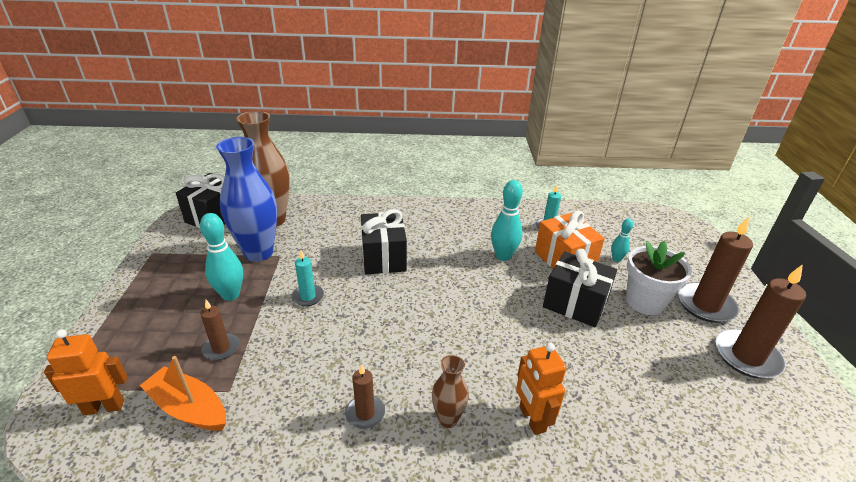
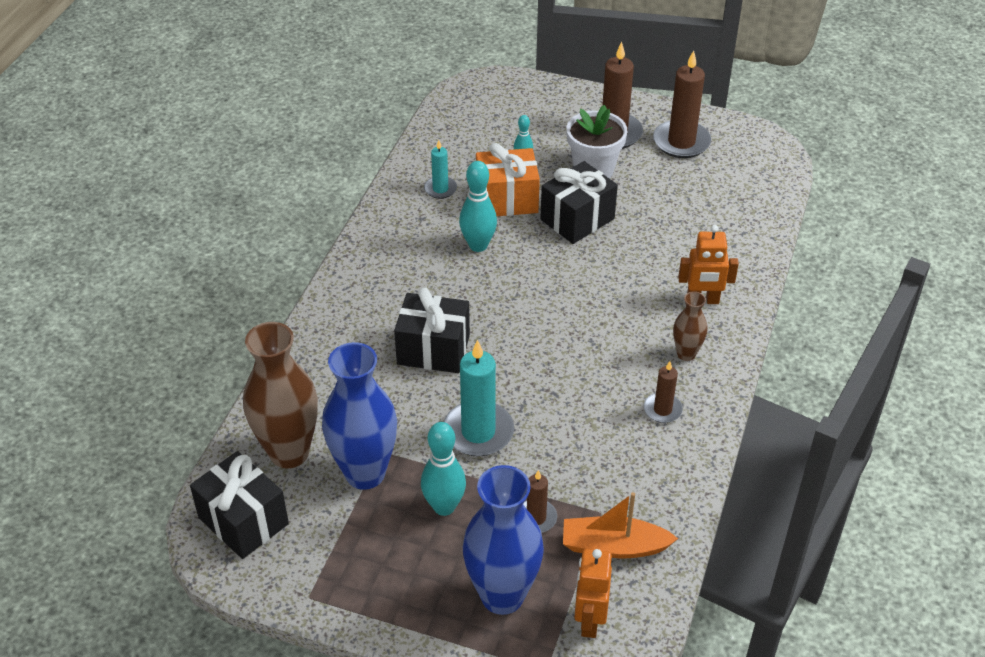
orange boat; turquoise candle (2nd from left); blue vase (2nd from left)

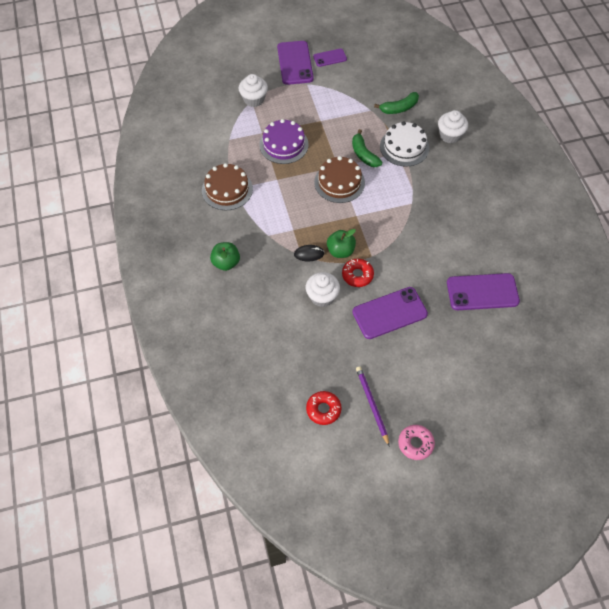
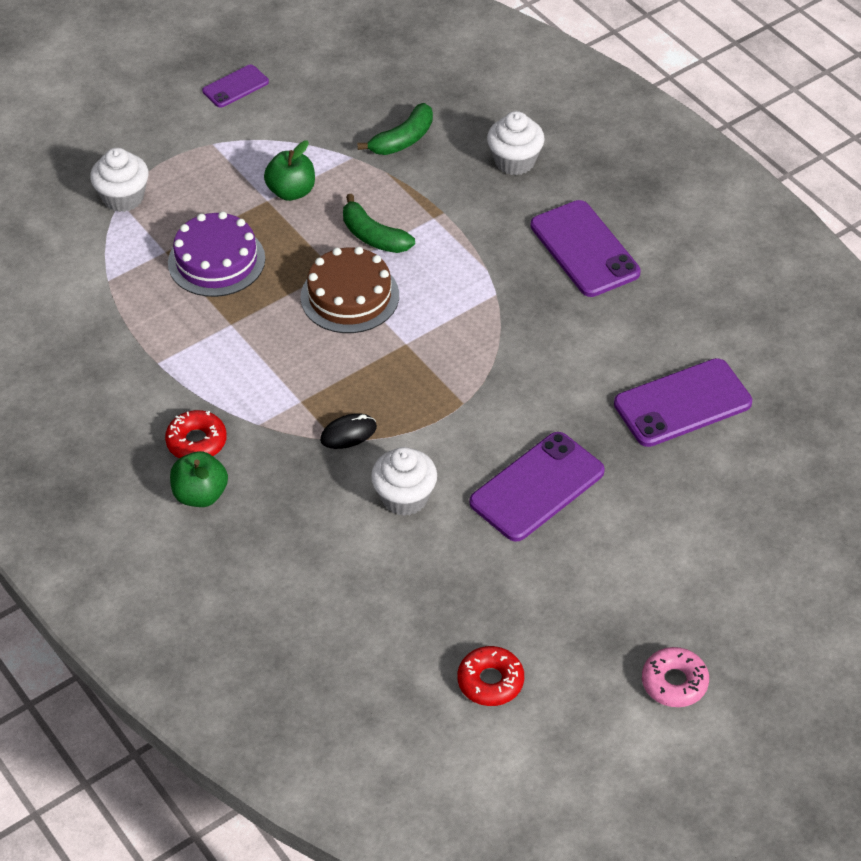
brown cake (1st from left in the first image); purple phone (3rd from left); green apple (2nd from left); red donut (1st from left); purple pencil; white cake

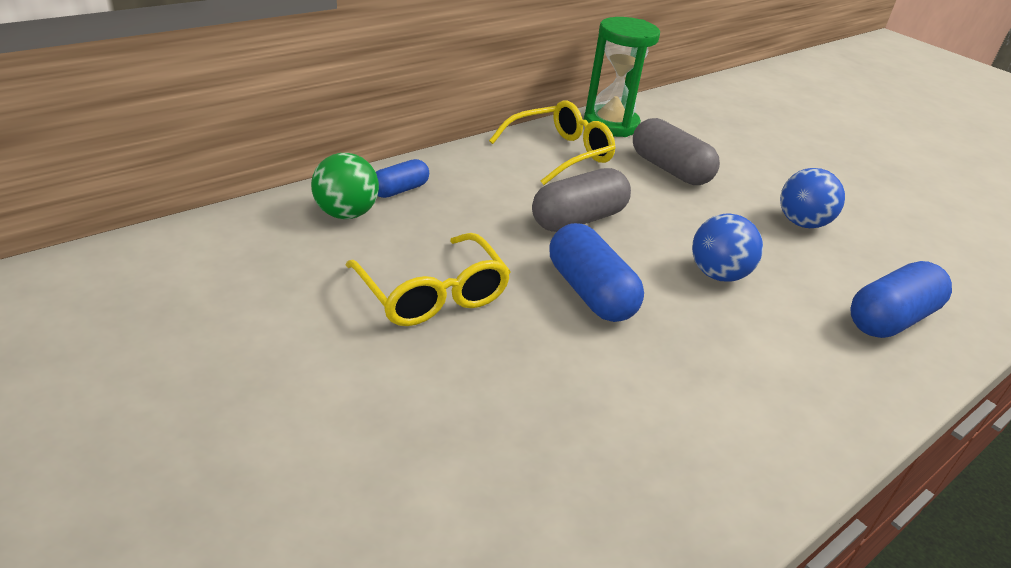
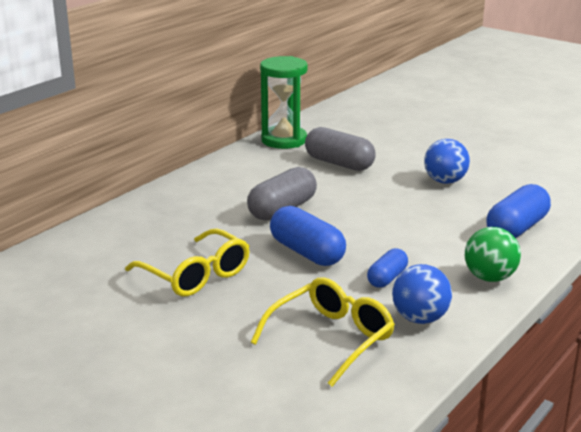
green ball; blue capsule (2nd from left); yellow glasses (2nd from left); blue ball (1st from left)

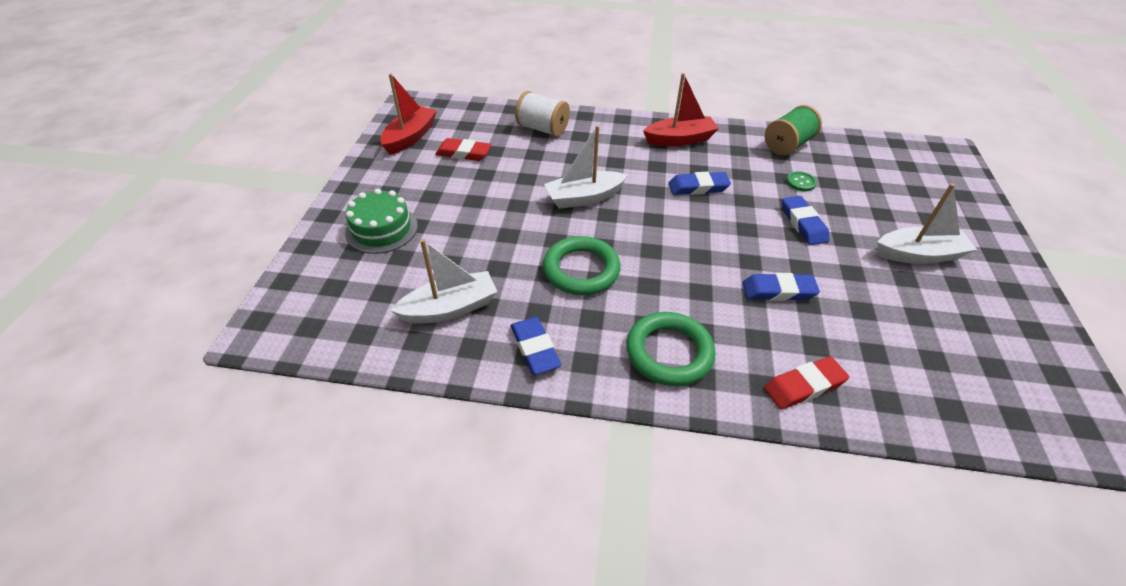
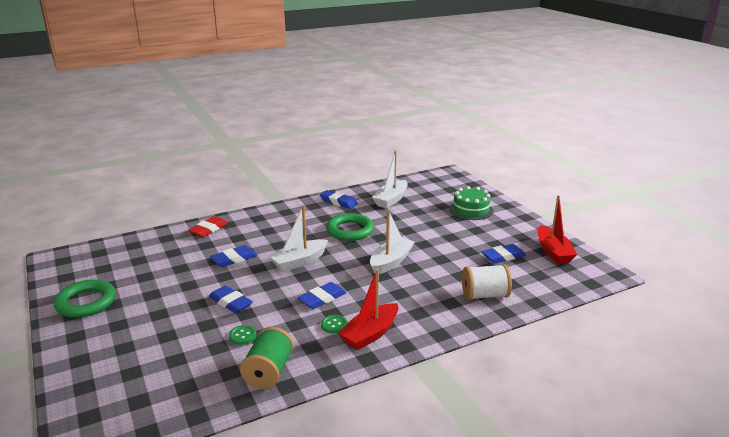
blue eraser (5th from left); green ring (1st from left); white boat (1st from left); green button (2nd from left)

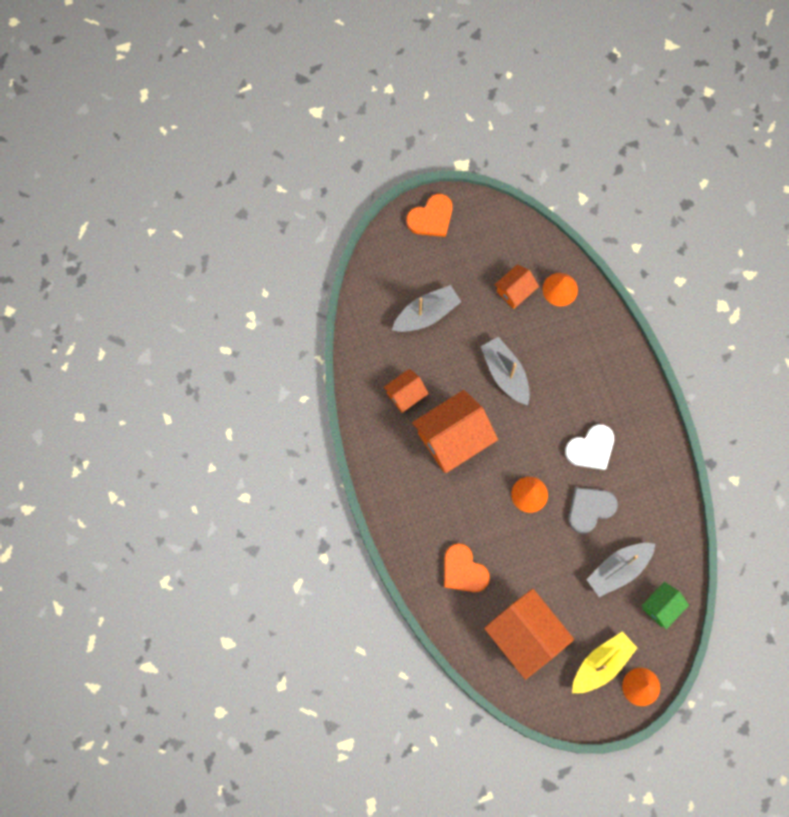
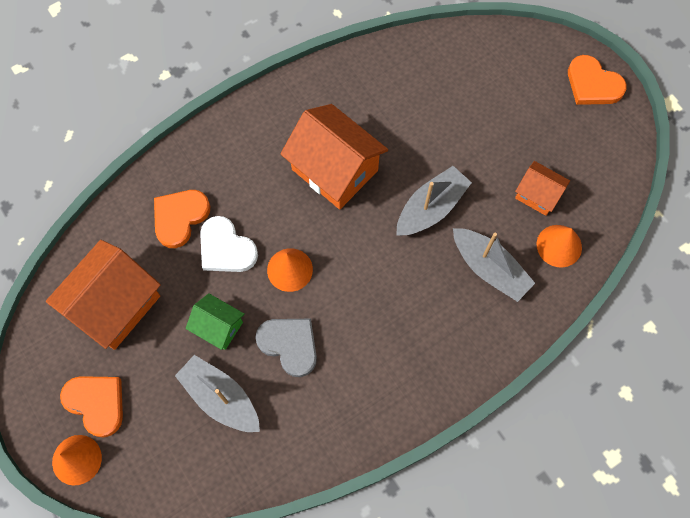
orange house (1st from left in the first image); grey boat (3rd from left); white heart; orange heart (1st from left); green house

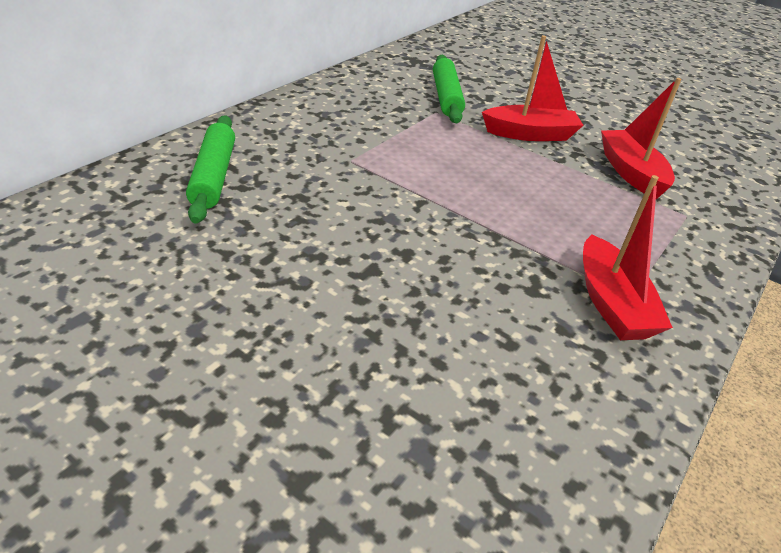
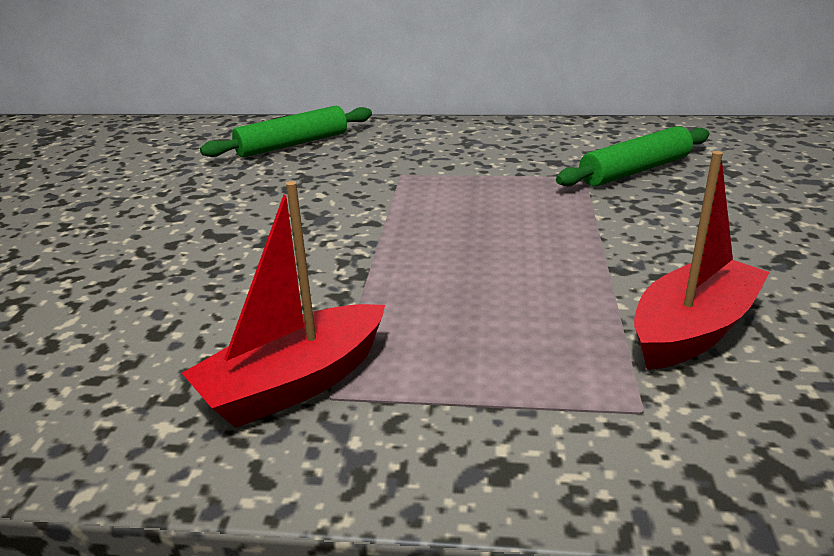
red boat (1st from left in the first image)

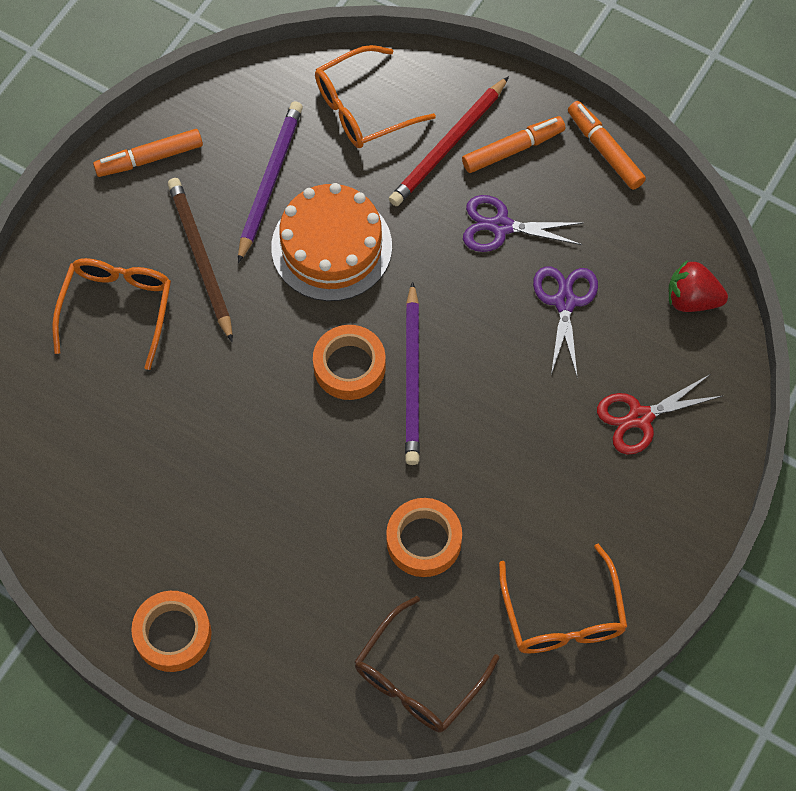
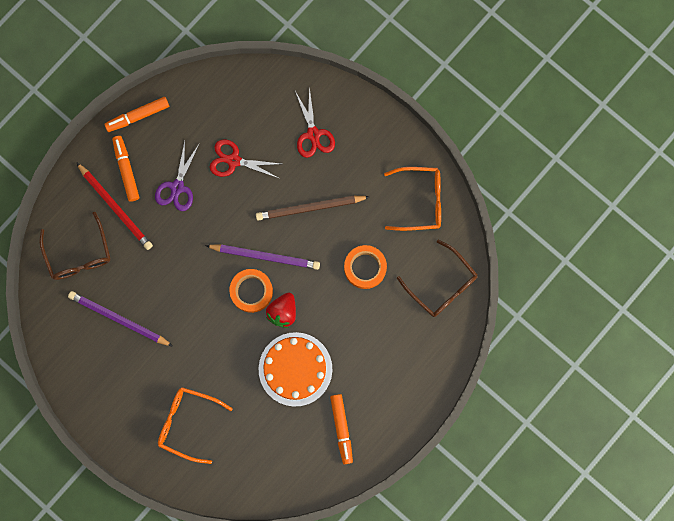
orange marker (3rd from left); orange tape (1st from left in the first image); brown pencil; orange cake; brown glasses (1st from left); red scissors (1st from left); red strawberry

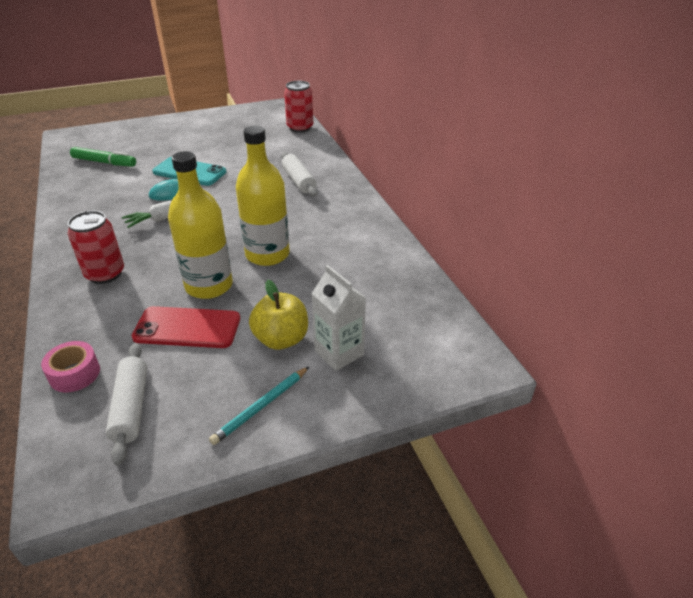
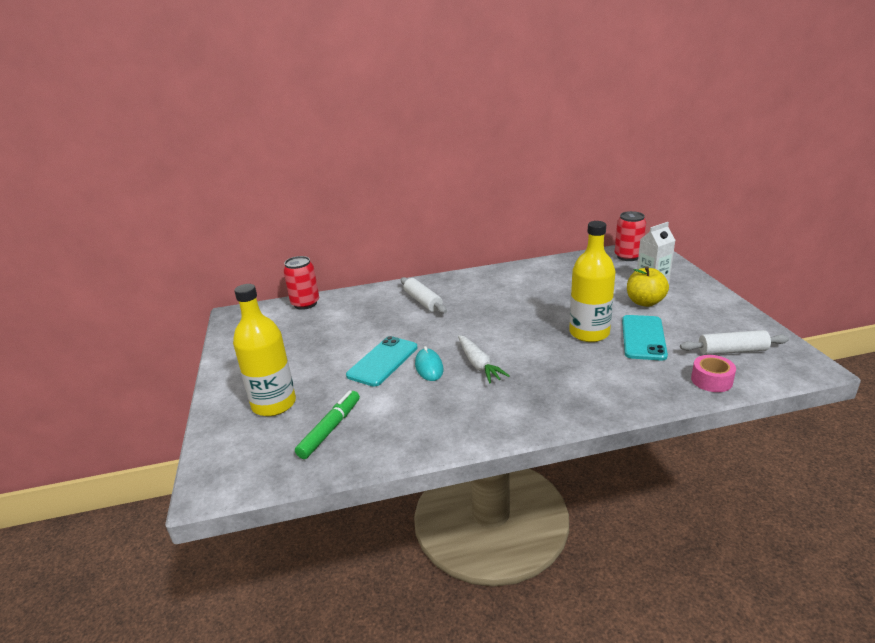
red can (2nd from left); turquoise phone (2nd from left); turquoise pencil; yellow bottle (1st from left); white rolling pin (1st from left)

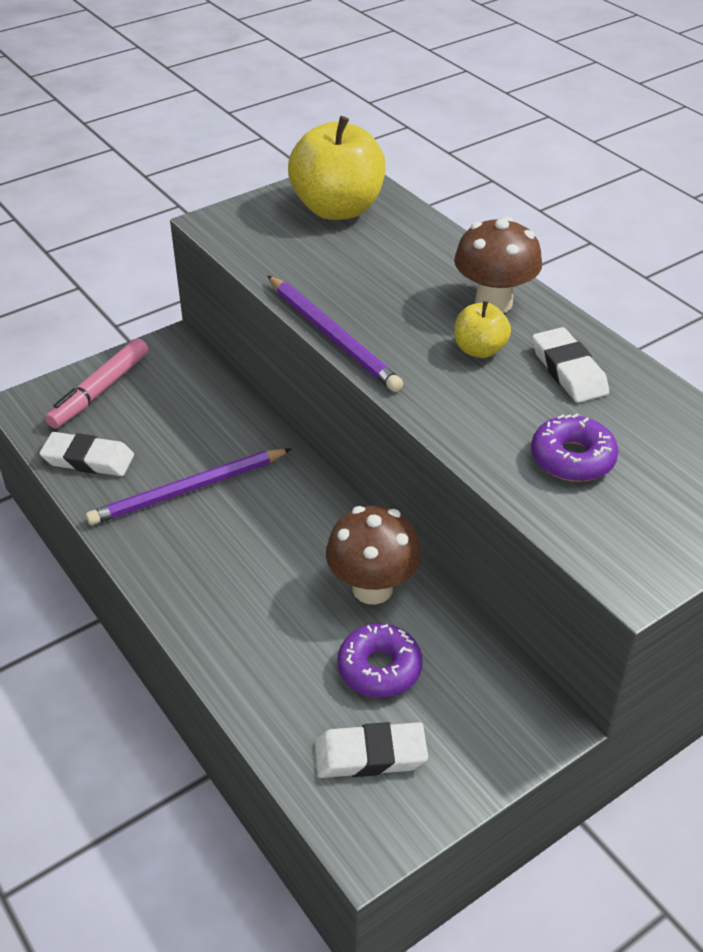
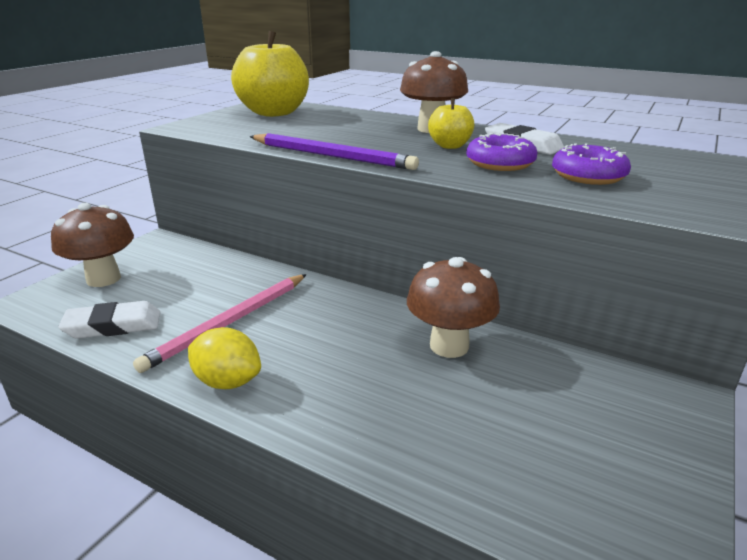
brown mushroom (1st from left); pink pencil; white eraser (2nd from left in the first image); purple donut (1st from left); yellow lemon

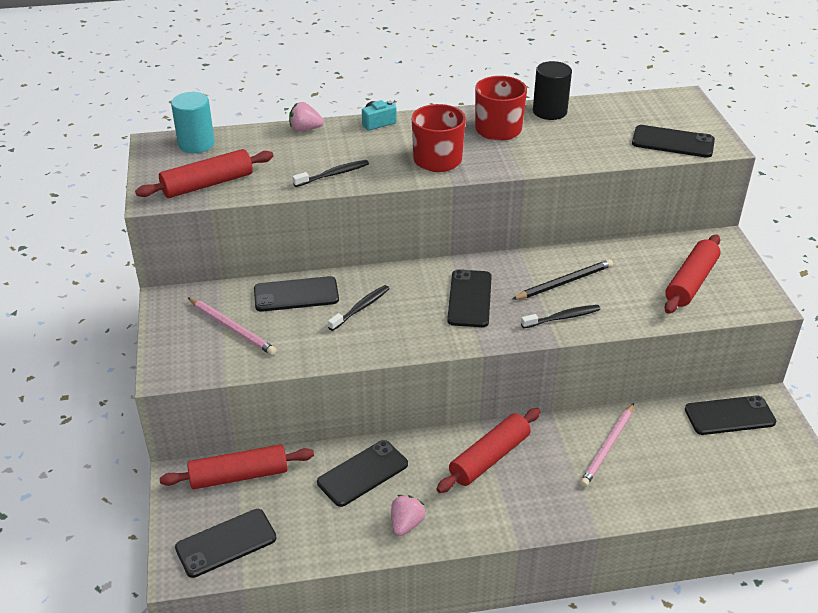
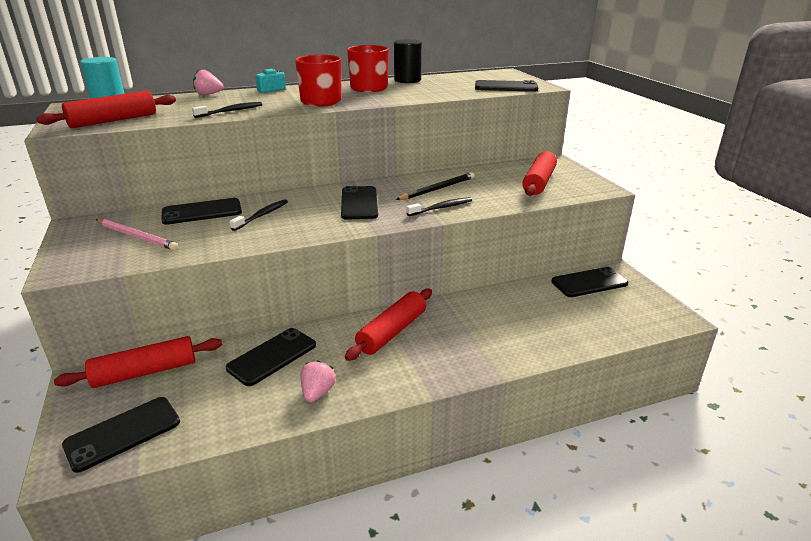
pink pencil (2nd from left in the first image)

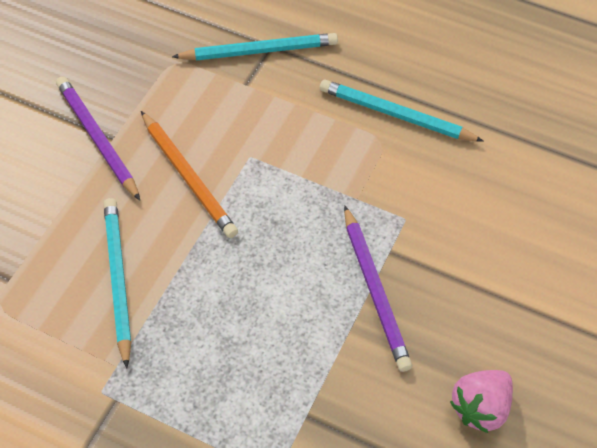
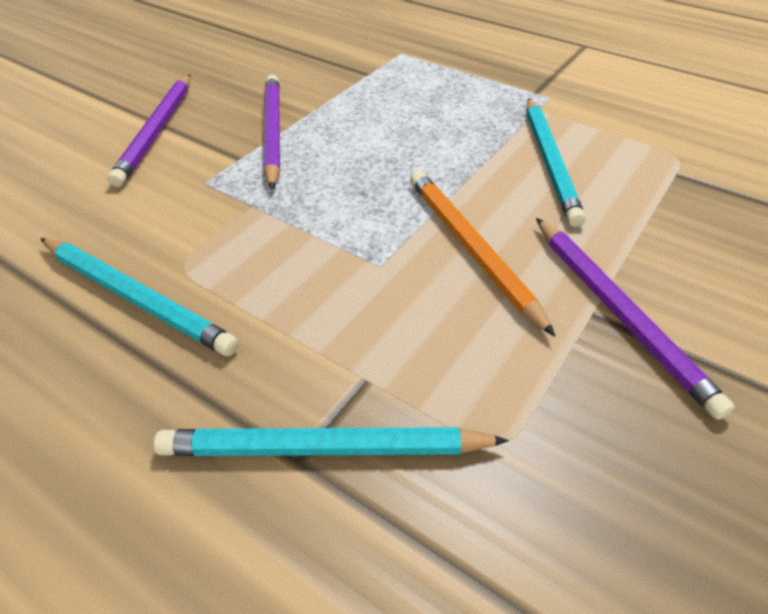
pink strawberry; purple pencil (1st from left)

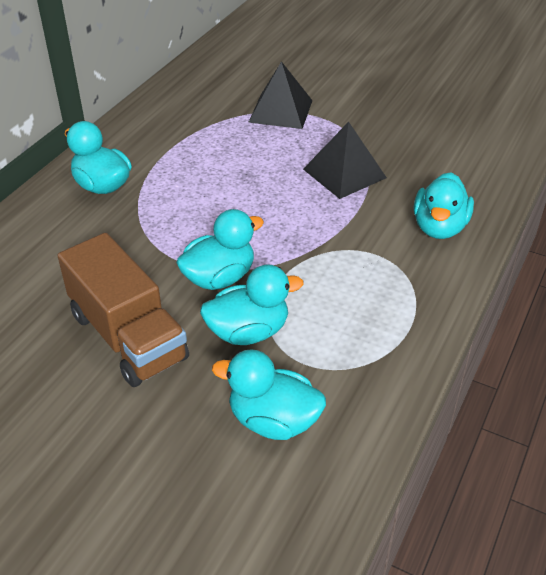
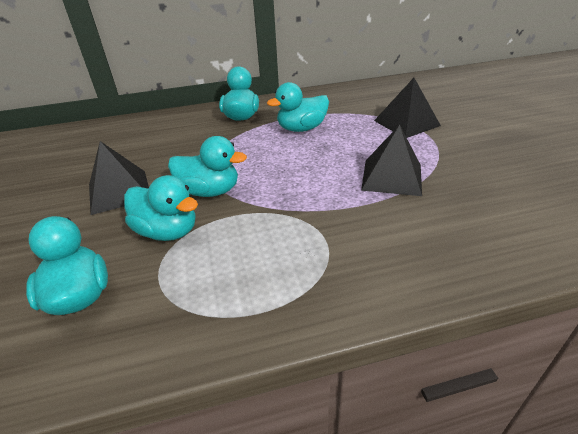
black pyramid (1st from left); turquoise duck (5th from left)

